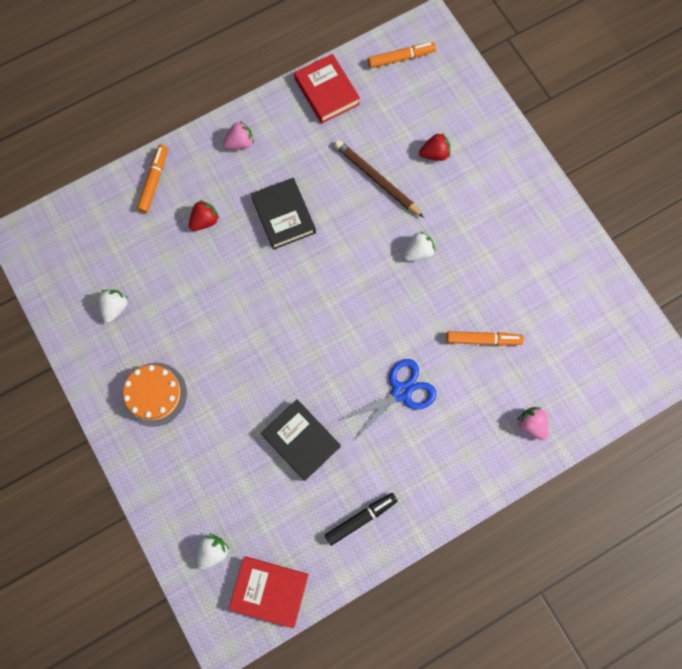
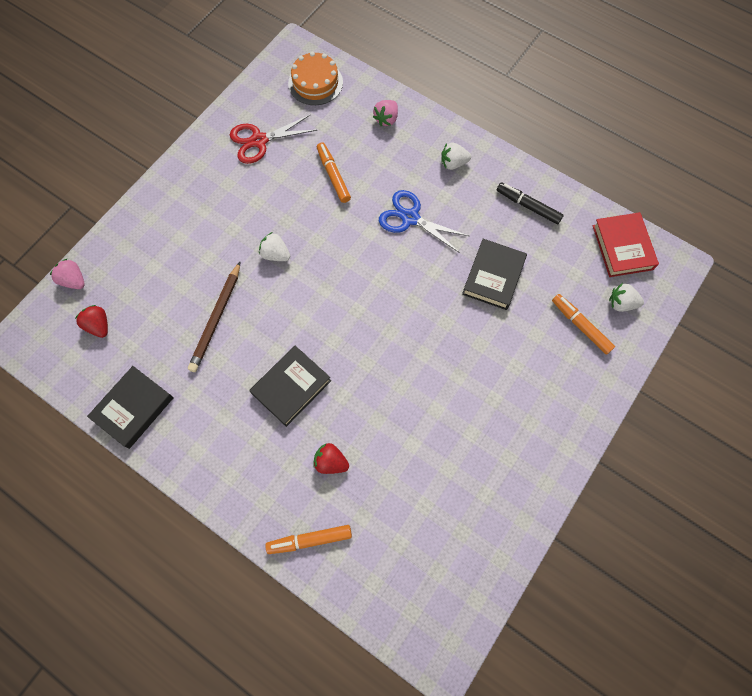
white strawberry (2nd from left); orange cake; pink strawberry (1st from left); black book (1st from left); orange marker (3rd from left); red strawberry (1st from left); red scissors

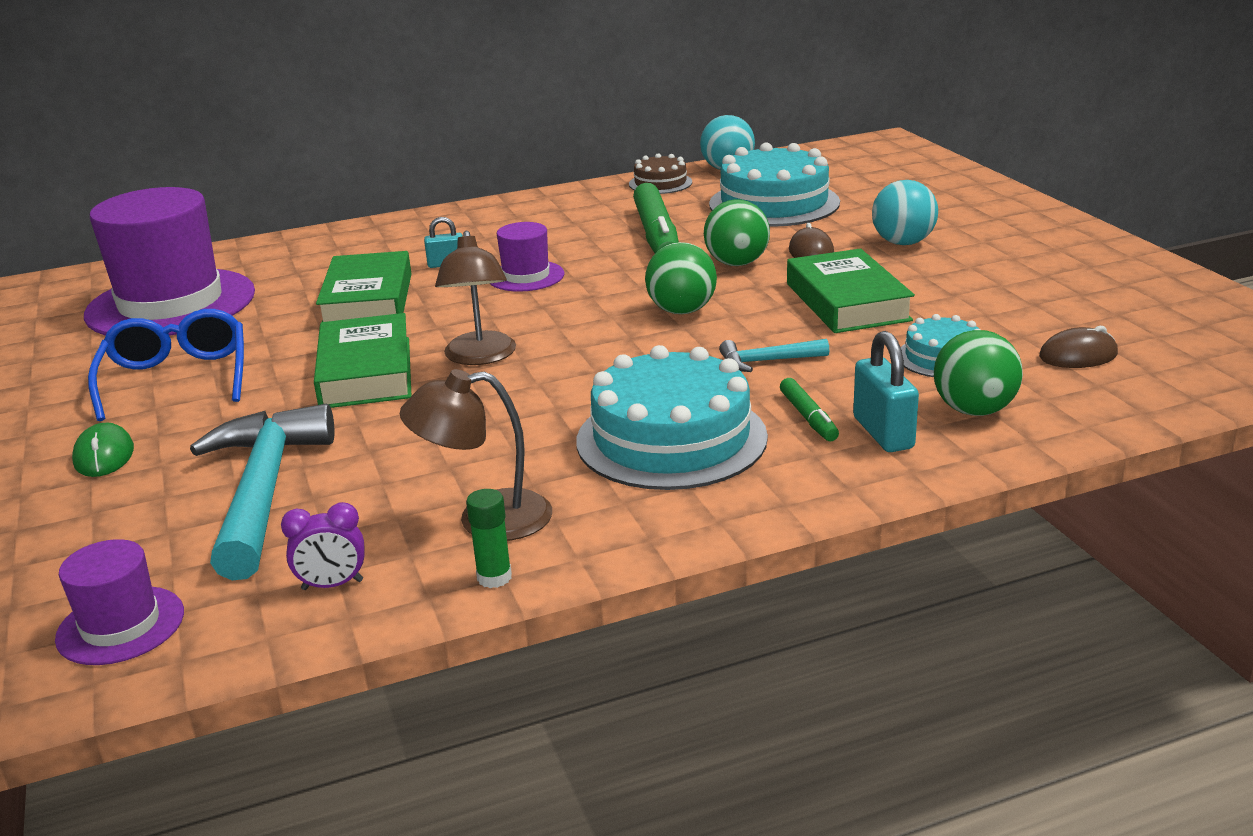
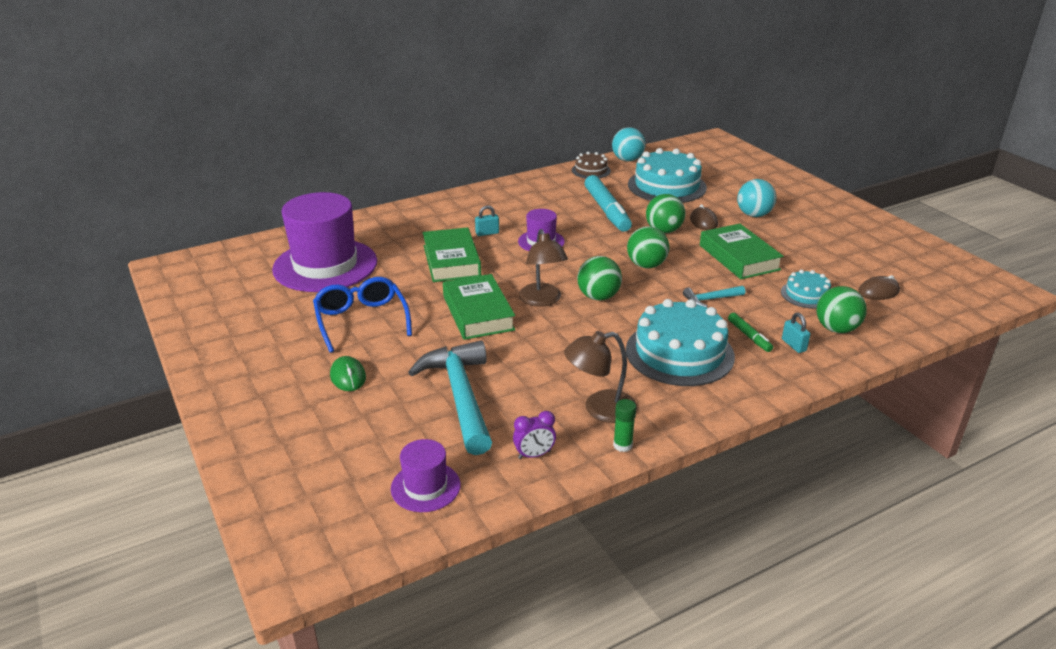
turquoise marker; turquoise padlock (2nd from left); green ball (1st from left)

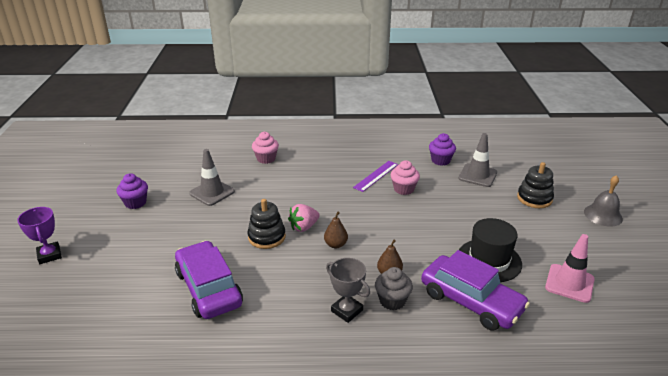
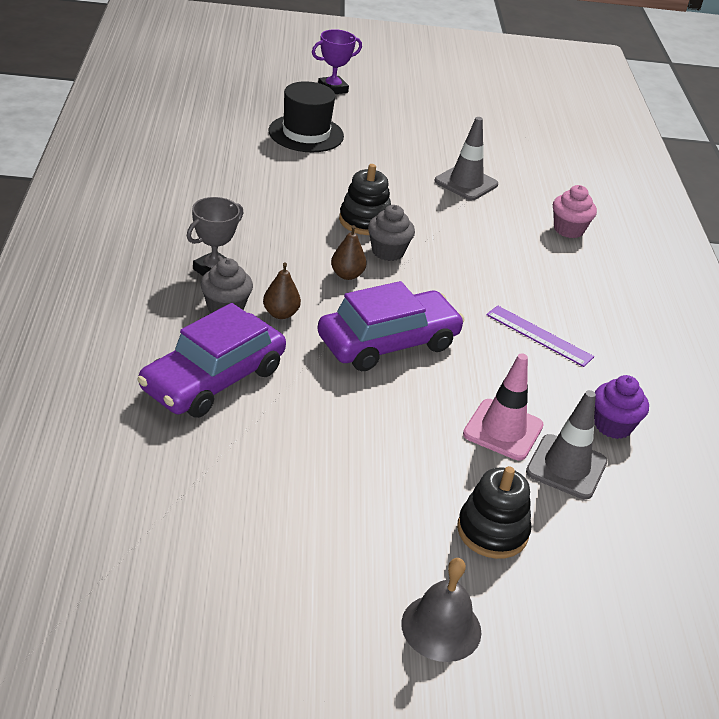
purple cupcake (1st from left in the first image); purple car (2nd from left); grey cupcake (2nd from left); pink cupcake (2nd from left in the first image); black hat; pink traffic cone

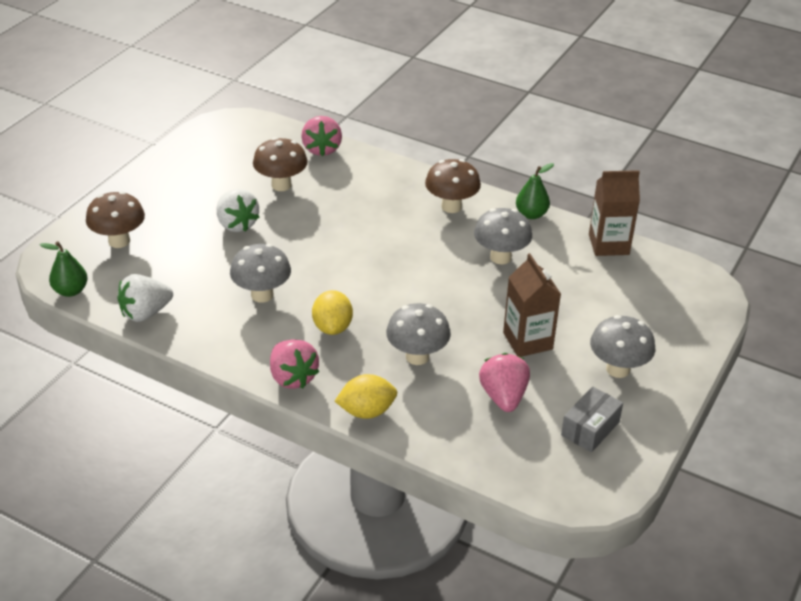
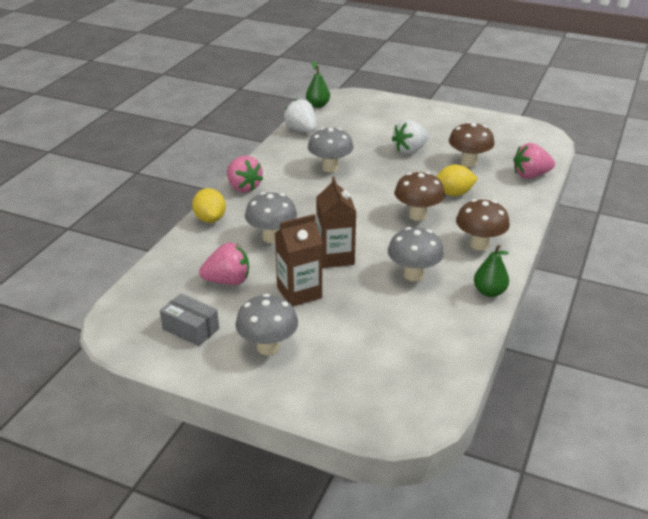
brown mushroom (1st from left); pink strawberry (2nd from left); yellow lemon (2nd from left); brown carton (2nd from left)

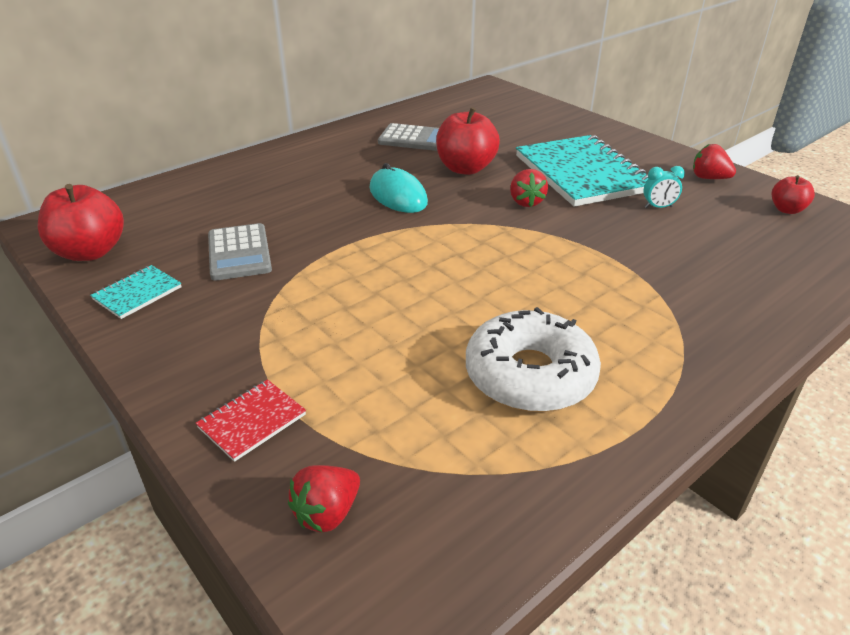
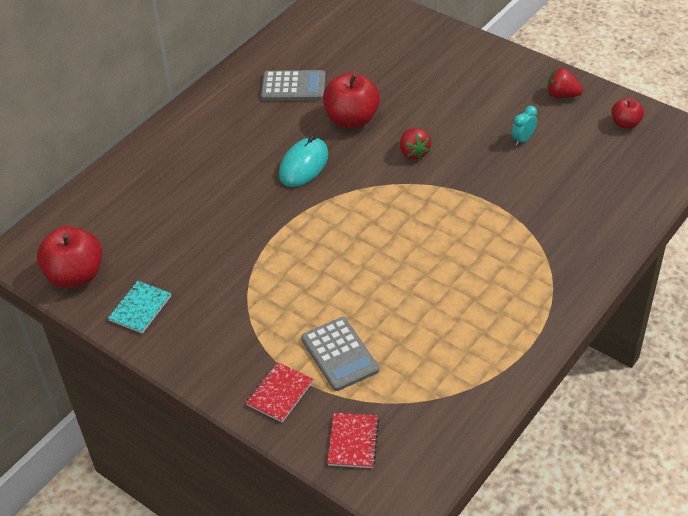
grey calculator (2nd from left); red notebook (2nd from left); turquoise mouse; white donut; turquoise notebook (2nd from left in the first image); turquoise clock

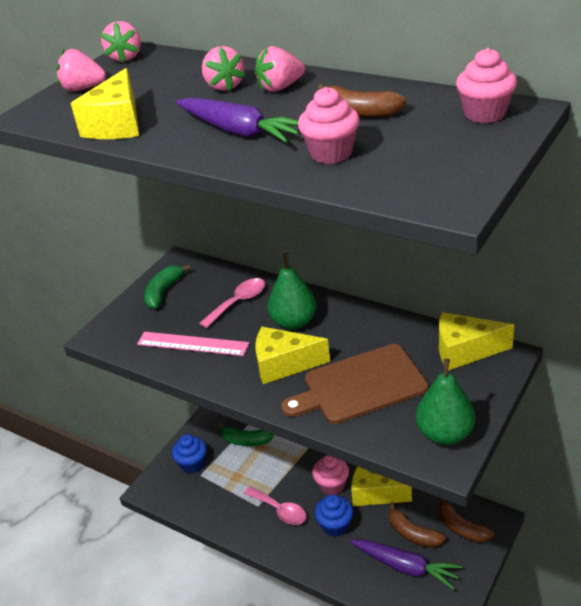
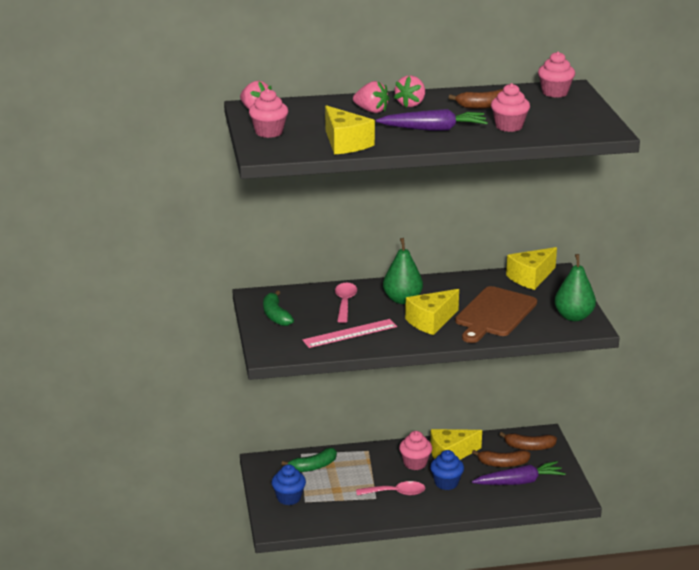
pink cupcake (1st from left)

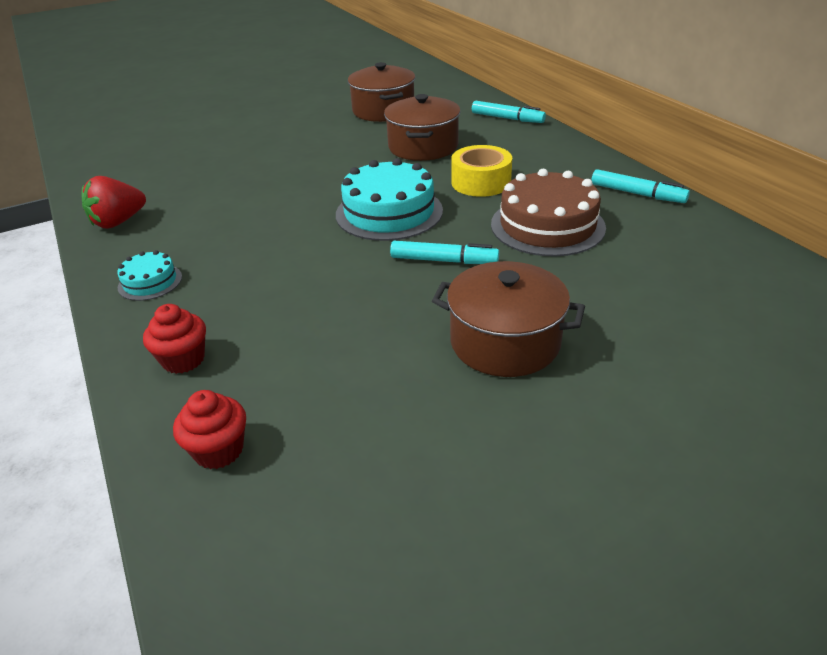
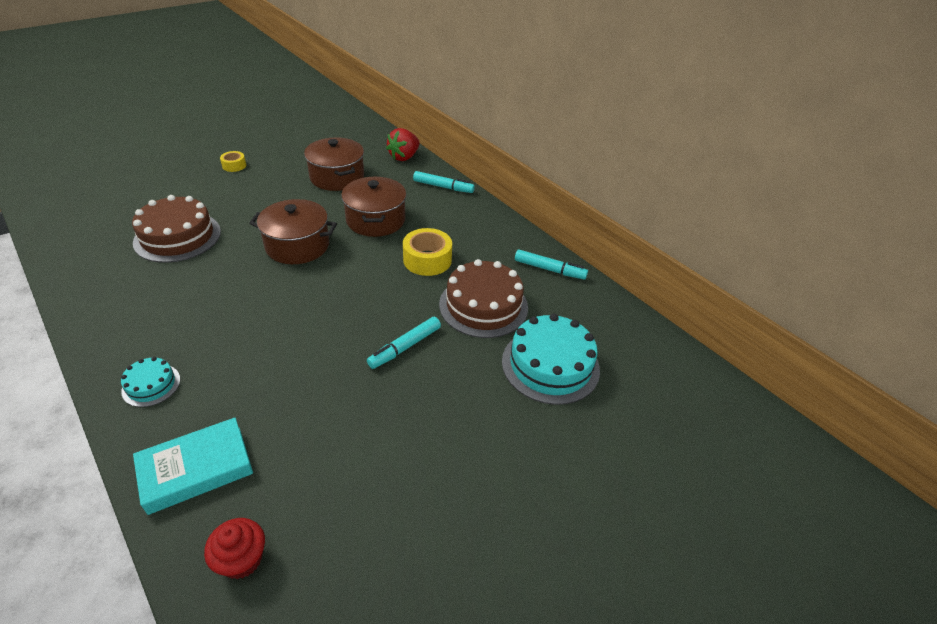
red strawberry; turquoise book; turquoise cake (2nd from left); turquoise marker (1st from left); brown pot (1st from left); brown cake (1st from left); yellow tape (1st from left)

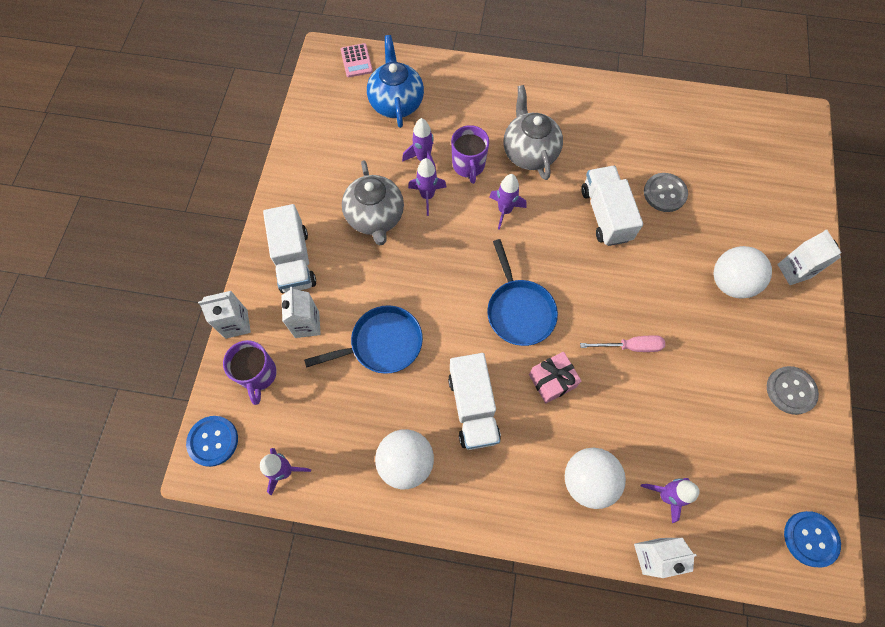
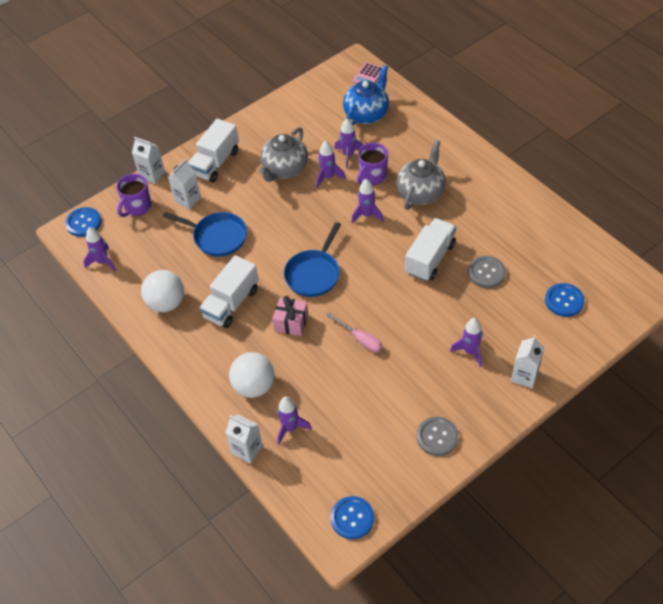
purple rocket (6th from left); blue button (3rd from left)

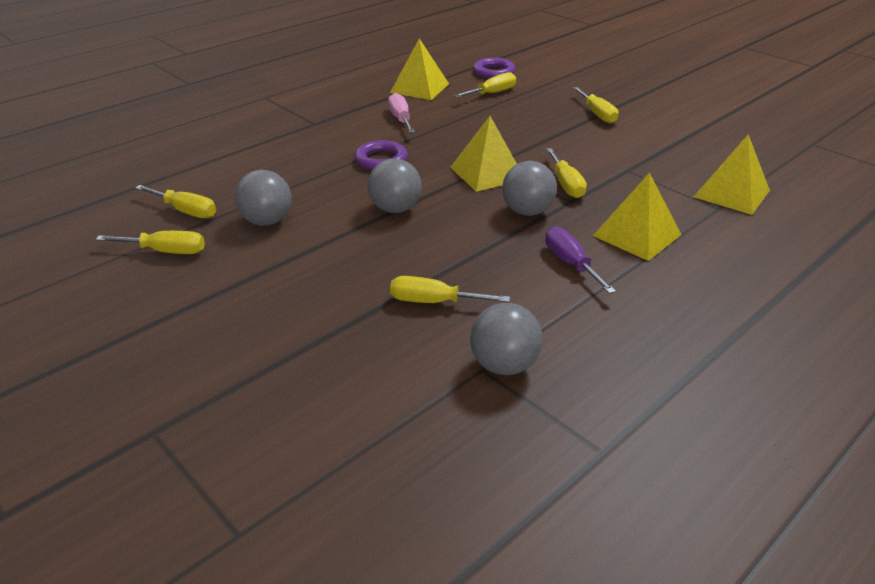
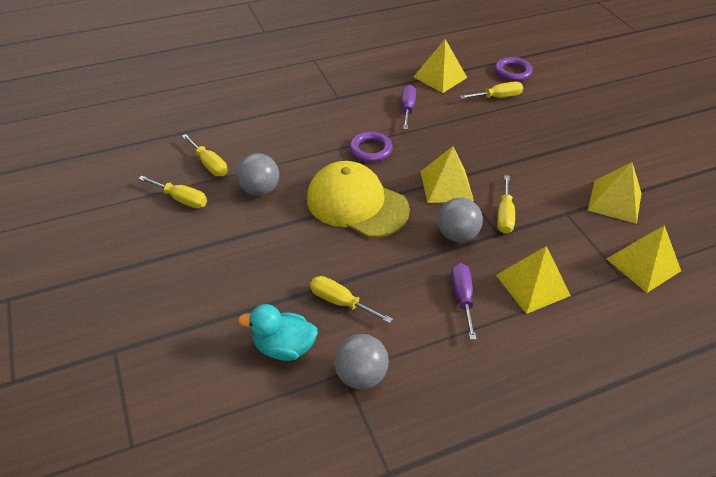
yellow cap; purple screwdriver (1st from left); yellow screwdriver (6th from left in the first image); turquoise duck; yellow pyramid (4th from left)

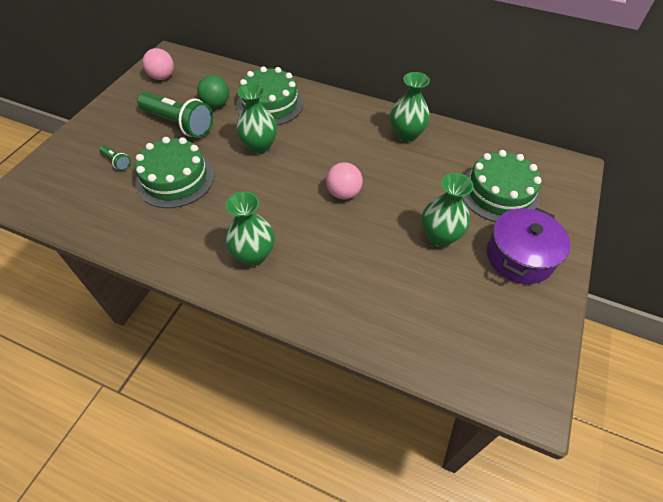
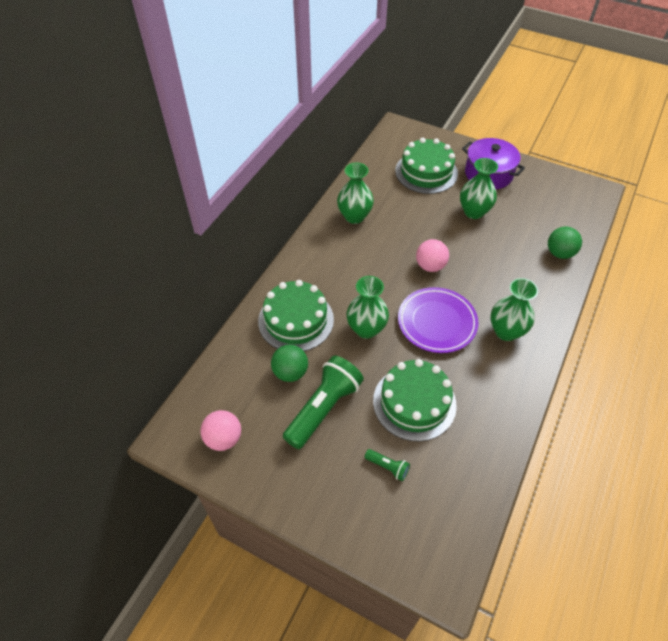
green flashlight (2nd from left); purple plate; green ball (2nd from left)

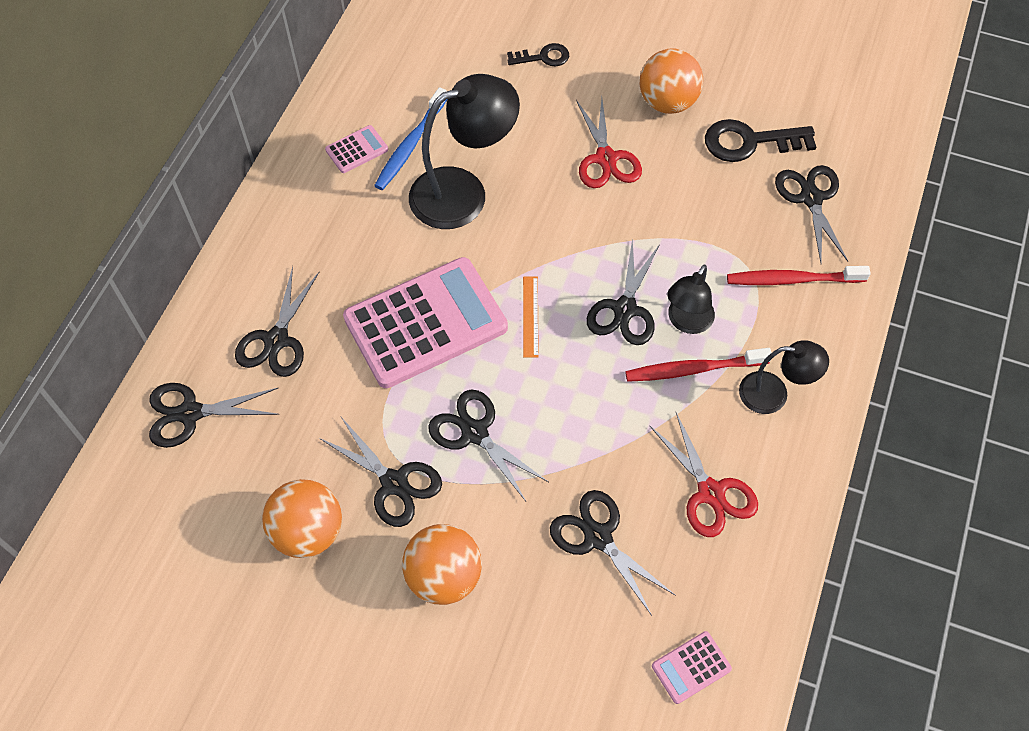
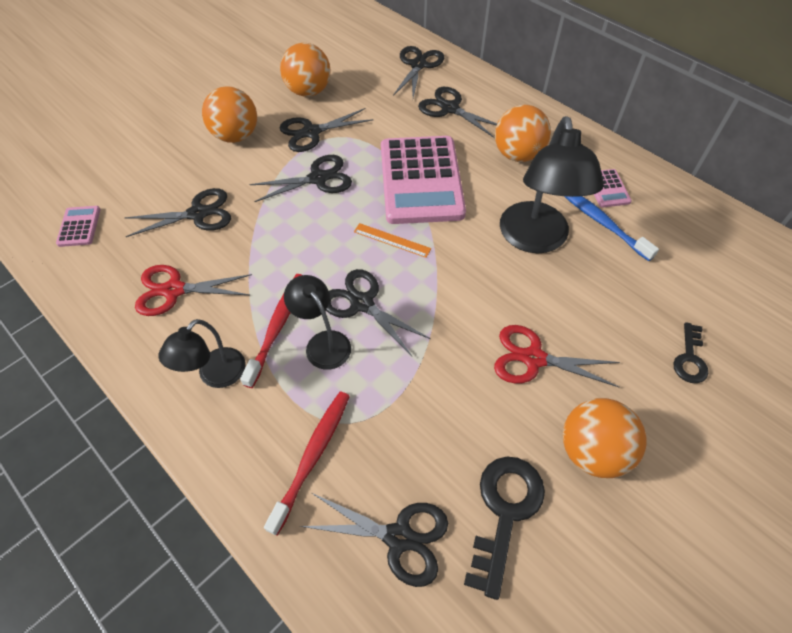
orange ball (3rd from left)

